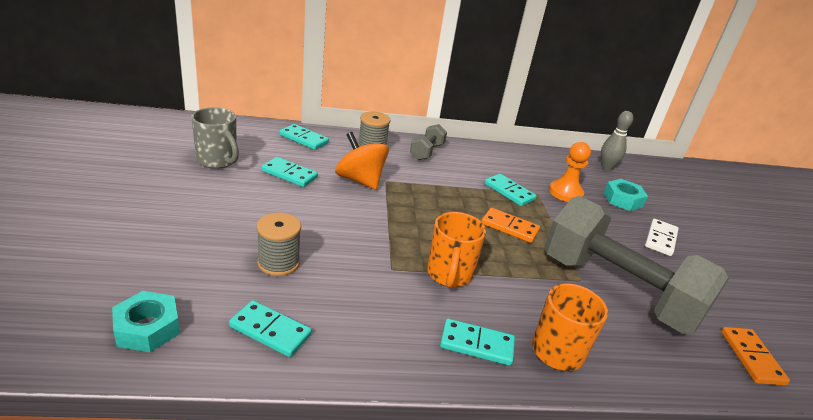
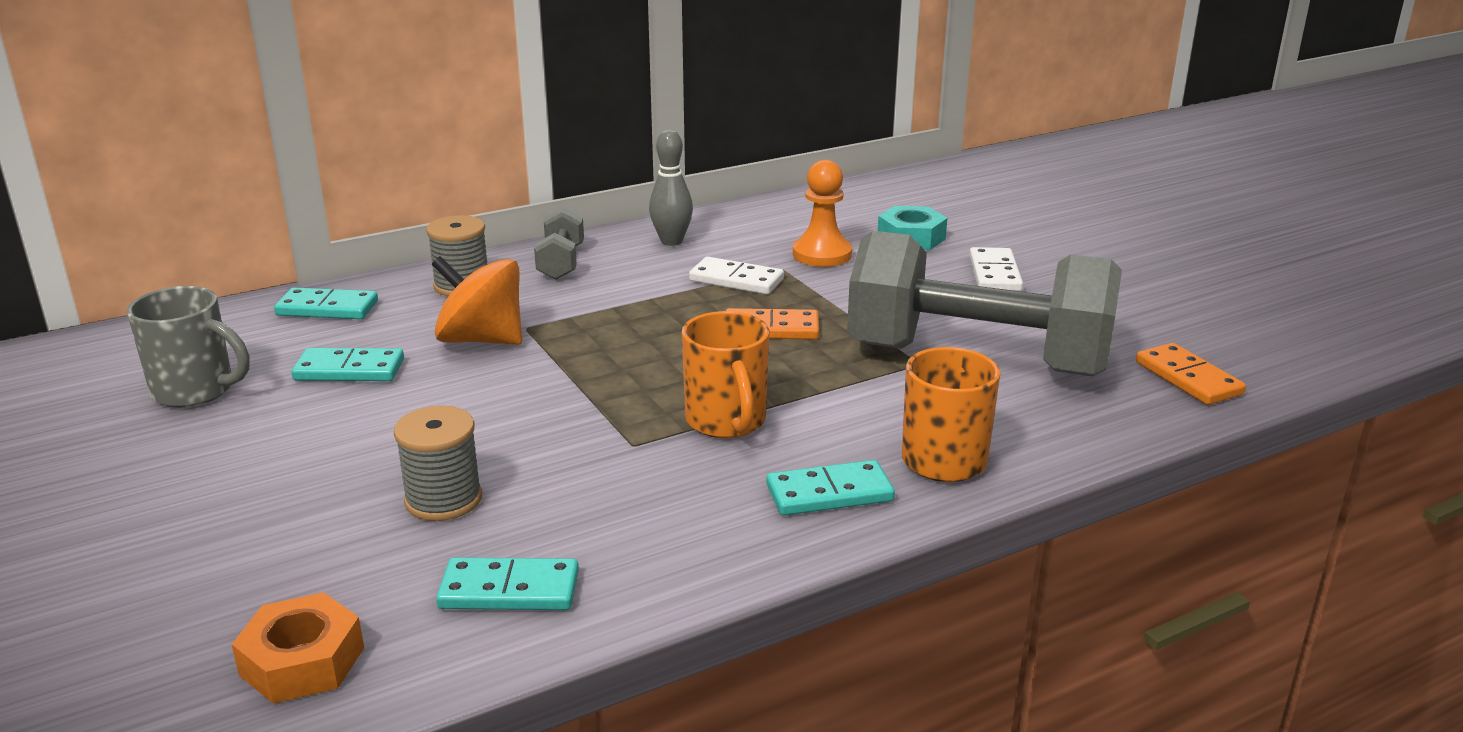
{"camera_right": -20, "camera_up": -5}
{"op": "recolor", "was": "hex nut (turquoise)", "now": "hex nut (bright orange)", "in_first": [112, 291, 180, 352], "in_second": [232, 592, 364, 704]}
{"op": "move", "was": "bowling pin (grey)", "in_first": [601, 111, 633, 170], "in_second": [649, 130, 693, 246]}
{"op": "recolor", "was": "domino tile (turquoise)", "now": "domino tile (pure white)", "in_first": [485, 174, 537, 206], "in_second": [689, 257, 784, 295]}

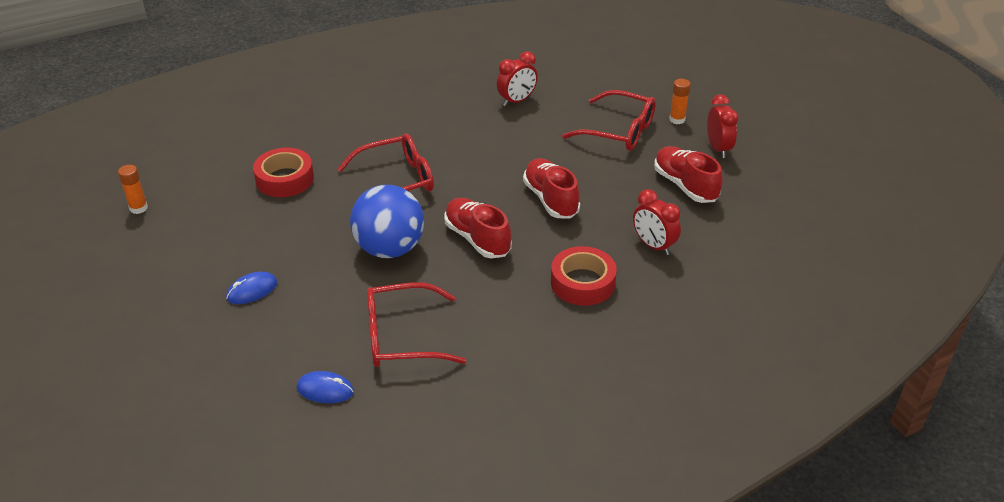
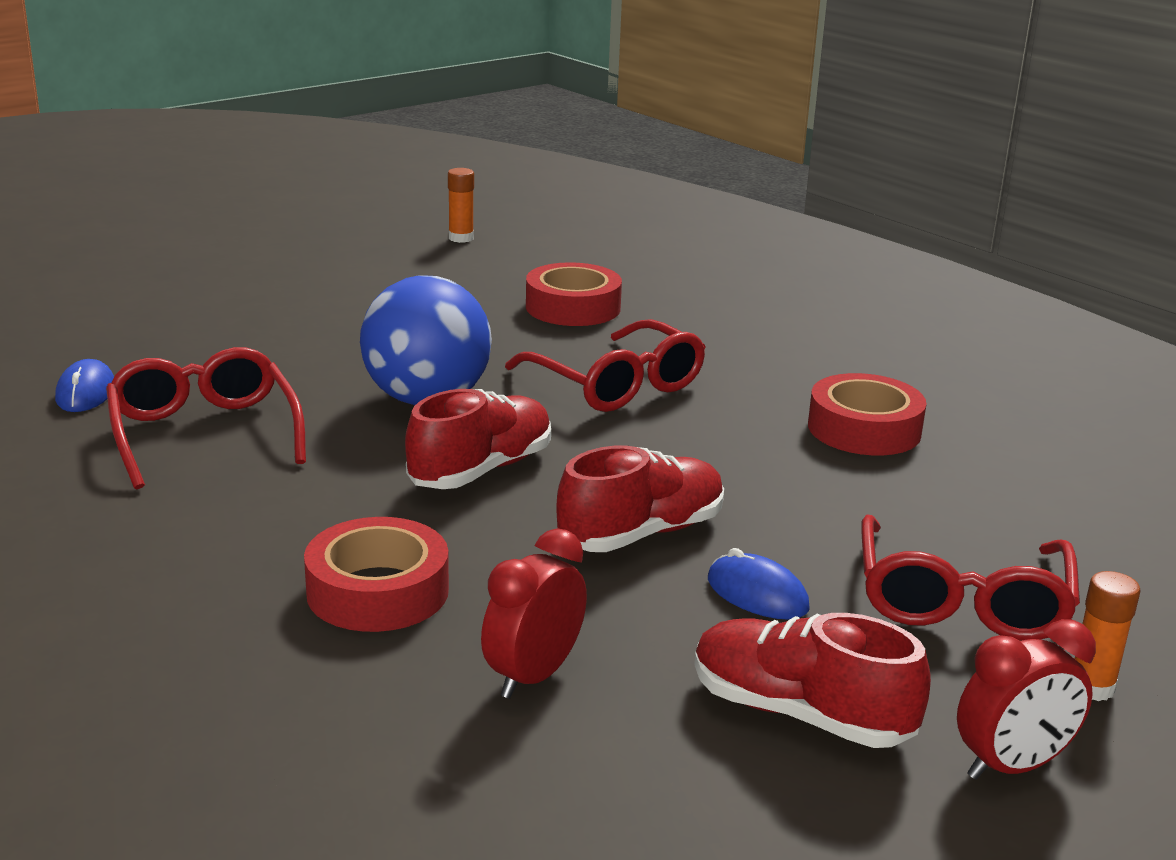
{"camera_right": 75, "camera_up": -15}
{"op": "rotate", "was": "lace-up shoe (red)", "in_first": [654, 146, 723, 203], "in_second": [694, 613, 931, 748], "clockwise": -105}
{"op": "move", "was": "PC mouse (royal blue)", "in_first": [226, 272, 277, 304], "in_second": [708, 548, 810, 620]}
{"op": "insert", "now": "roll of tape (red)", "in_second": [808, 373, 926, 455]}
{"op": "delete", "was": "bedside clock (red)", "in_first": [497, 51, 538, 106]}

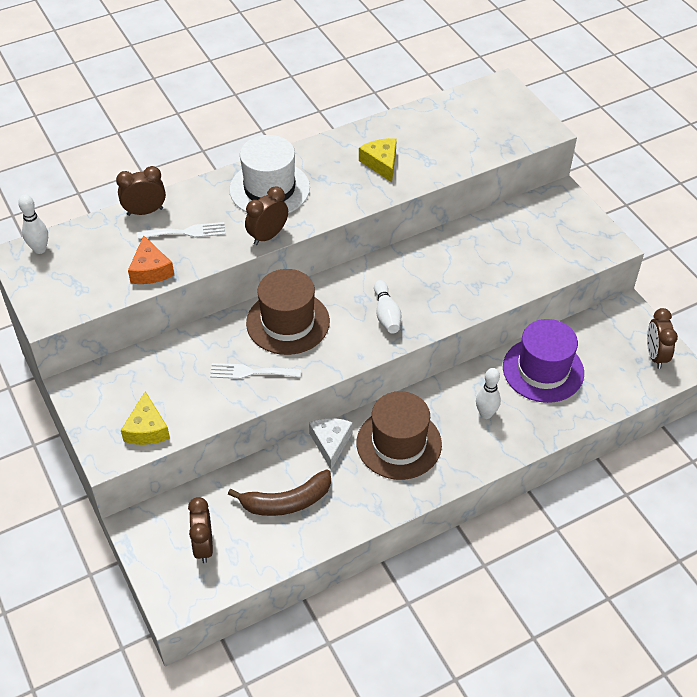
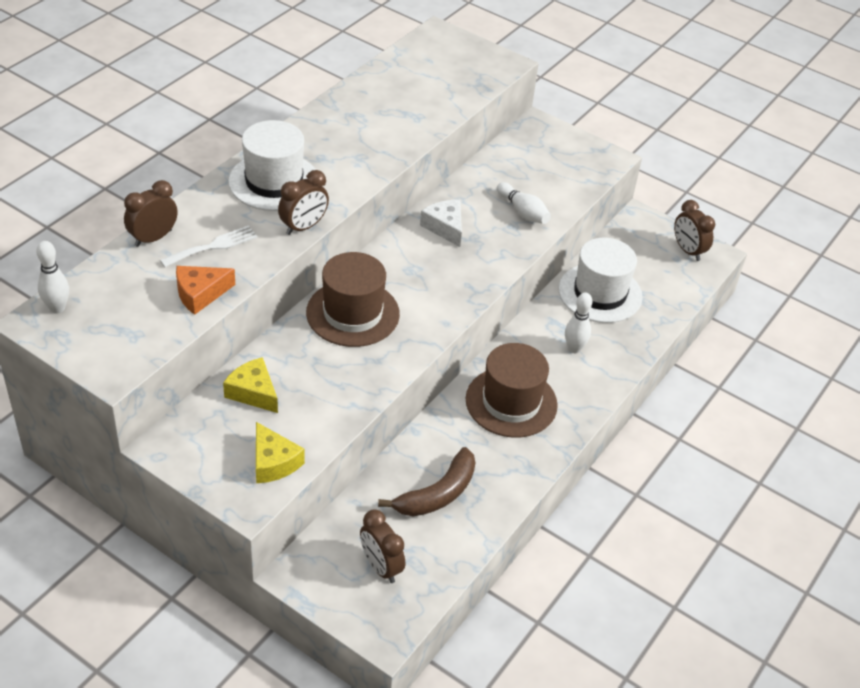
{"camera_right": -30, "camera_up": -5}
{"op": "rotate", "was": "piece of cheese (bright orange)", "in_first": [128, 235, 174, 284], "in_second": [176, 266, 235, 315], "clockwise": 105}
{"op": "move", "was": "piece of cheese (bright yellow)", "in_first": [359, 138, 397, 182], "in_second": [223, 357, 278, 413]}
{"op": "rotate", "was": "bedside clock (brown)", "in_first": [245, 186, 288, 245], "in_second": [278, 170, 329, 235], "clockwise": -150}
{"op": "move", "was": "piece of cheese (pure white)", "in_first": [309, 418, 353, 470], "in_second": [420, 200, 462, 247]}
{"op": "move", "was": "bowling pin (pure white)", "in_first": [374, 280, 401, 334], "in_second": [497, 182, 551, 224]}
{"op": "recolor", "was": "hat (violet)", "now": "hat (pure white)", "in_first": [503, 319, 584, 403], "in_second": [559, 238, 643, 323]}
{"op": "delete", "was": "table fork (pure white)", "in_first": [210, 363, 301, 379]}

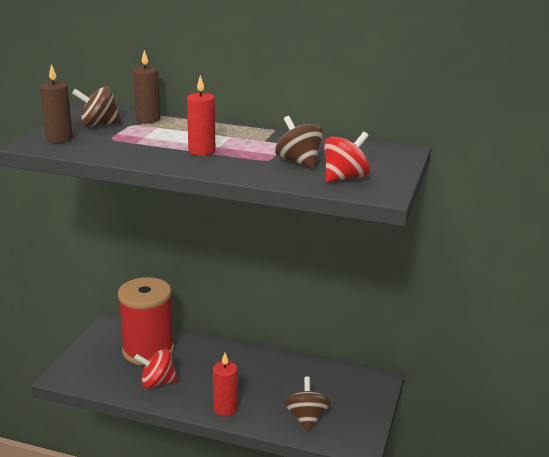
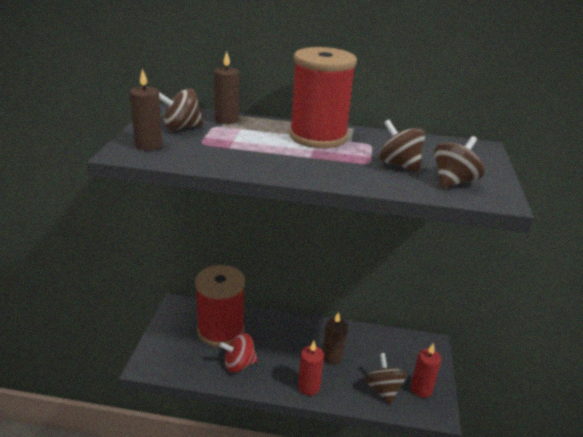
{"camera_right": -10, "camera_up": 5}
{"op": "insert", "now": "reel of thread (red)", "in_second": [289, 47, 357, 148]}
{"op": "insert", "now": "wax candle (brown)", "in_second": [323, 312, 347, 365]}
{"op": "move", "was": "wax candle (red)", "in_first": [187, 75, 215, 156], "in_second": [411, 343, 441, 398]}
{"op": "recolor", "was": "whirligig (red)", "now": "whirligig (brown)", "in_first": [324, 132, 370, 182], "in_second": [434, 136, 484, 188]}

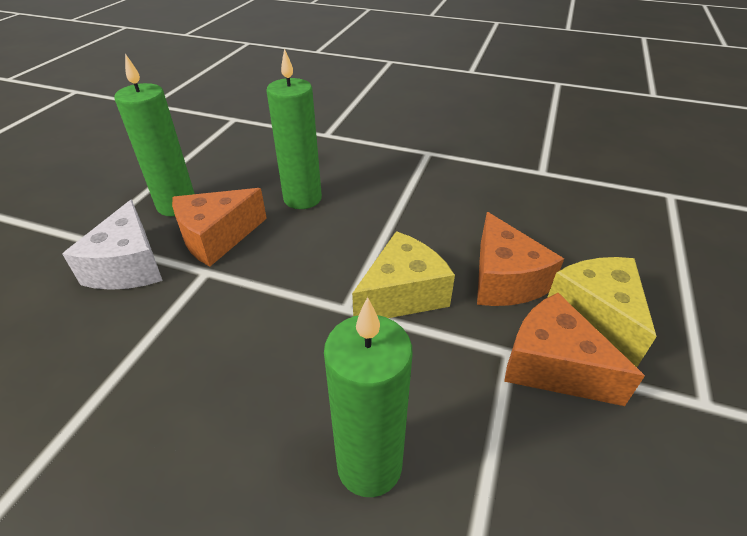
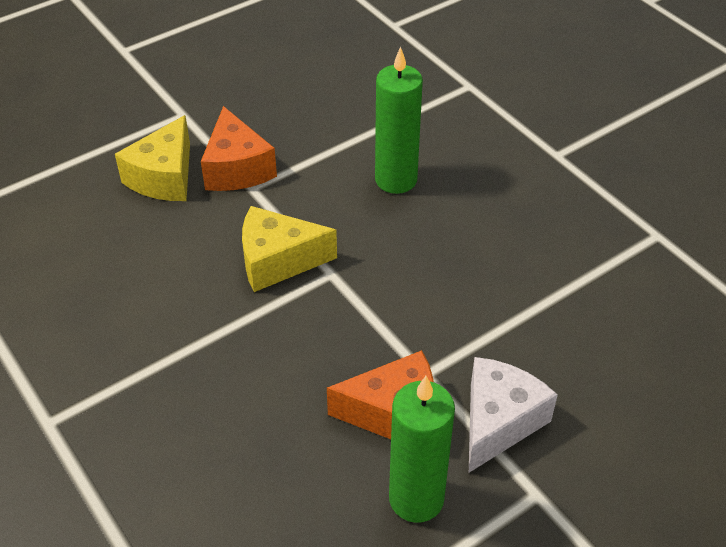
{"camera_right": -145, "camera_up": 5}
{"op": "delete", "was": "wax candle (green)", "in_first": [266, 48, 322, 209]}
{"op": "delete", "was": "piece of cheese (bright orange)", "in_first": [477, 212, 564, 306]}

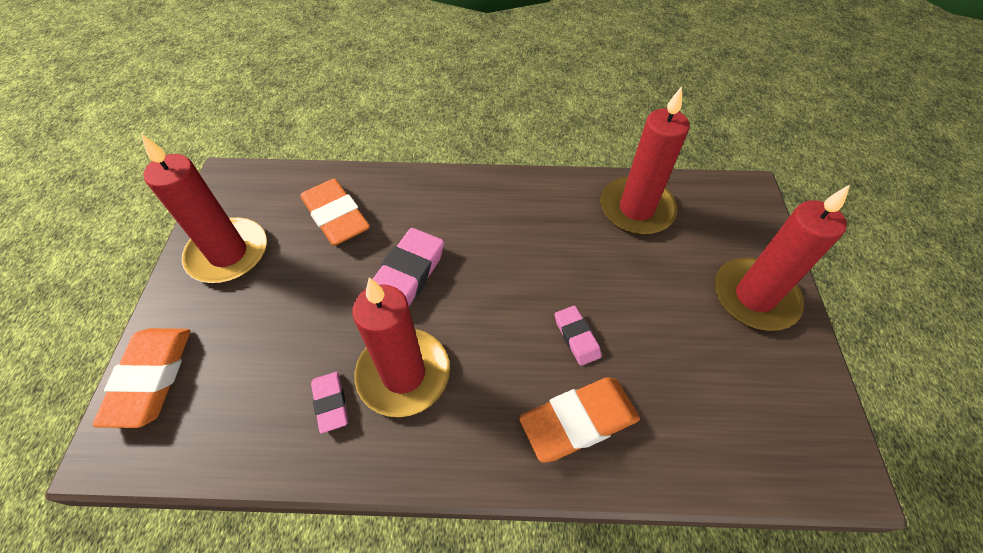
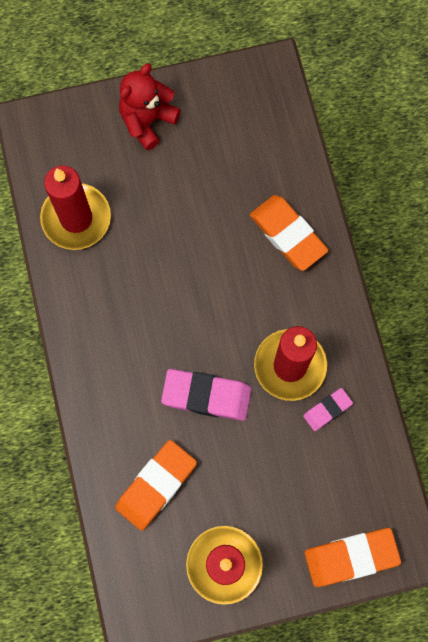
{"camera_right": -105, "camera_up": 20}
{"op": "replace", "was": "wax candle (red)", "now": "teddy bear (red)", "in_first": [715, 185, 850, 331], "in_second": [119, 63, 181, 151]}
{"op": "delete", "was": "eraser (rosy)", "in_first": [555, 306, 601, 366]}

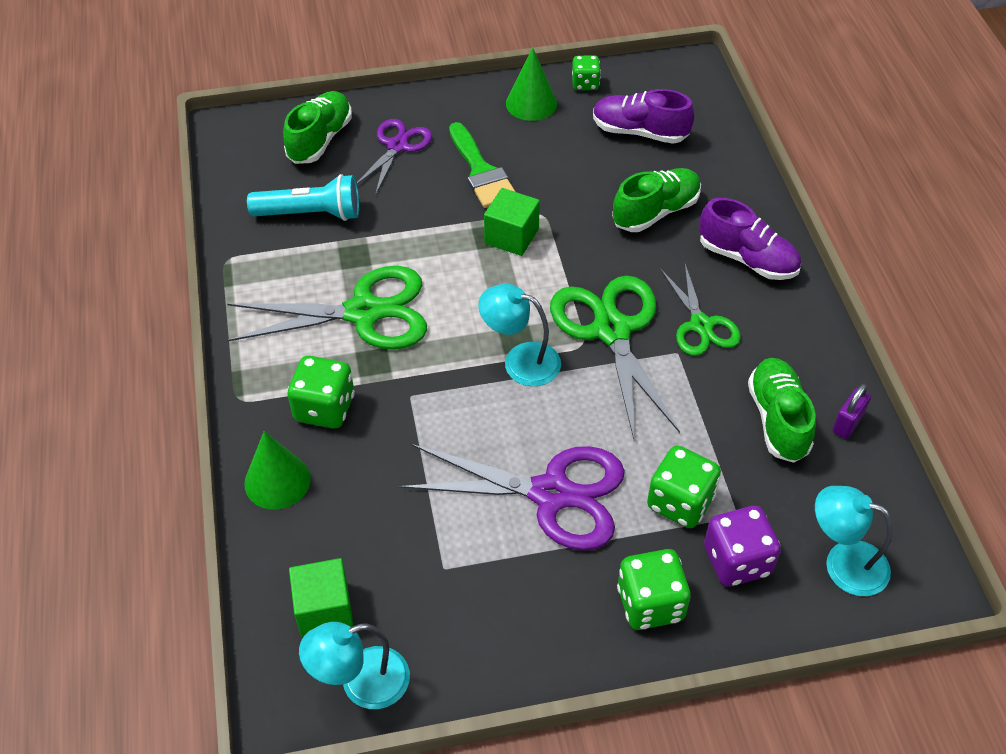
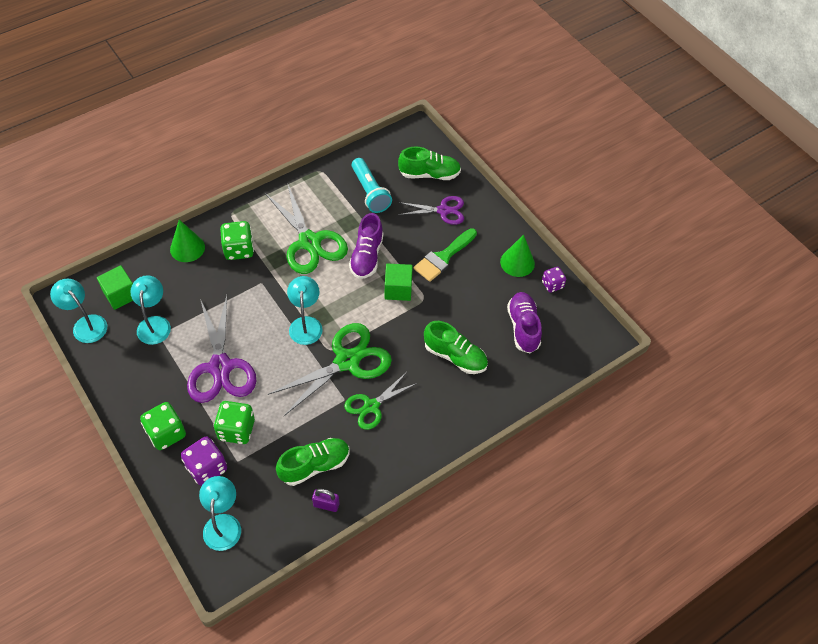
{"camera_right": 65, "camera_up": 5}
{"op": "insert", "now": "lamp (turquoise)", "in_second": [130, 275, 171, 345]}
{"op": "move", "was": "lace-up shoe (violet)", "in_first": [699, 198, 801, 280], "in_second": [349, 213, 383, 279]}
{"op": "recolor", "was": "dice (green)", "now": "dice (violet)", "in_first": [572, 56, 601, 90], "in_second": [542, 267, 566, 293]}

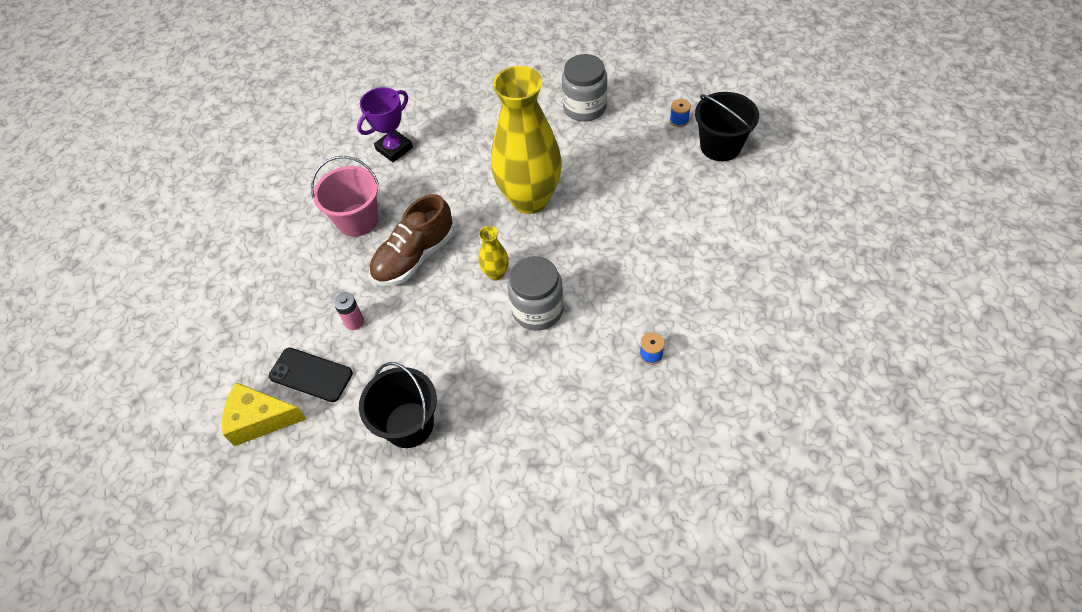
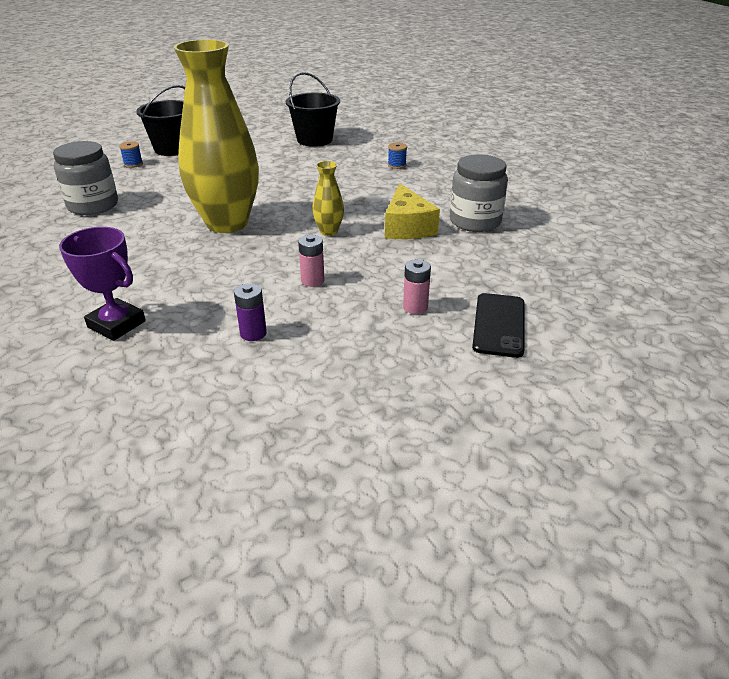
{"camera_right": -105, "camera_up": -20}
{"op": "replace", "was": "bucket (rosy)", "now": "power cell (violet)", "in_first": [311, 156, 379, 237], "in_second": [234, 283, 267, 341]}
{"op": "move", "was": "bucket (jet-black)", "in_first": [359, 362, 437, 448], "in_second": [286, 72, 340, 147]}
{"op": "replace", "was": "lace-up shoe (brown)", "now": "power cell (rosy)", "in_first": [369, 194, 454, 286], "in_second": [298, 235, 324, 287]}
{"op": "move", "was": "piece of cheese (bright yellow)", "in_first": [222, 382, 307, 446], "in_second": [385, 184, 440, 239]}
{"op": "move", "was": "jar (grey)", "in_first": [508, 256, 564, 331], "in_second": [450, 155, 508, 232]}

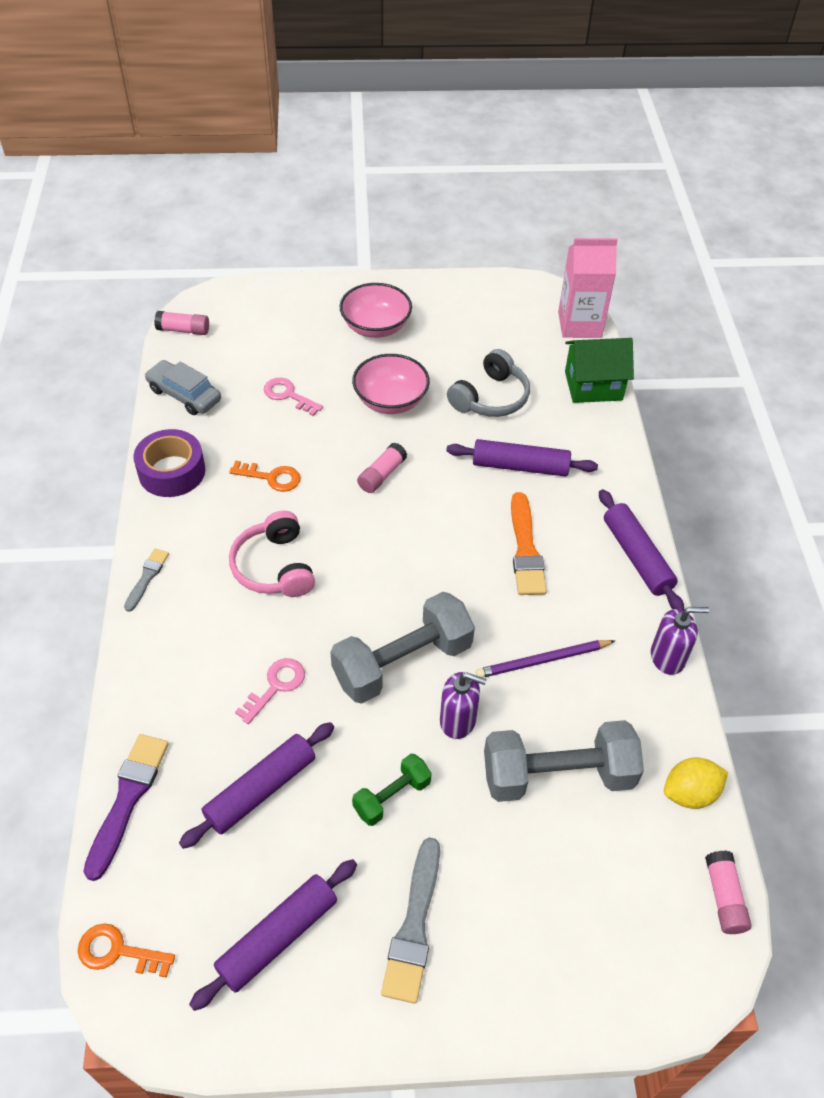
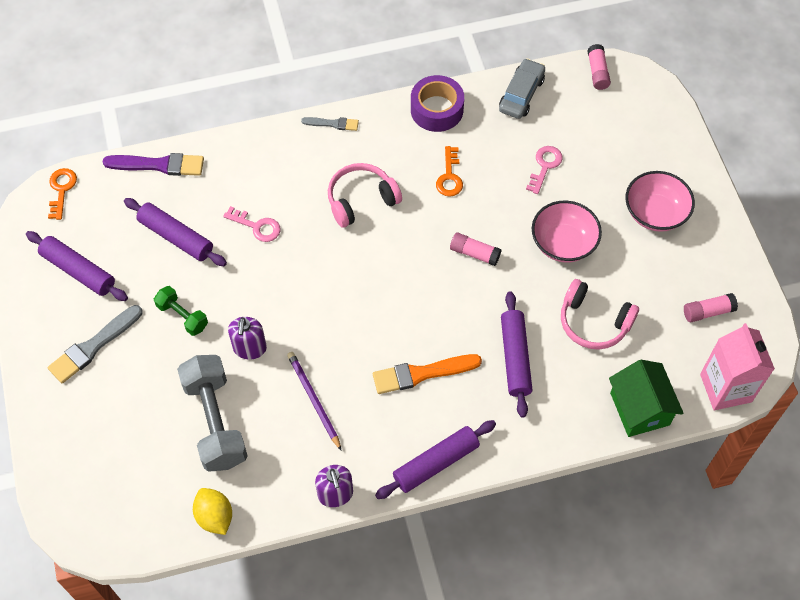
{"camera_right": 80, "camera_up": 10}
{"op": "rotate", "was": "brush (grey)", "in_first": [381, 837, 440, 1004], "in_second": [48, 305, 142, 383], "clockwise": -45}
{"op": "recolor", "was": "over-ear headphones (grey)", "now": "over-ear headphones (rosy)", "in_first": [447, 349, 530, 417], "in_second": [561, 279, 639, 350]}
{"op": "move", "was": "stick of glue (rosy)", "in_first": [705, 851, 751, 934], "in_second": [684, 293, 738, 322]}
{"op": "delete", "was": "dumbbell (grey)", "in_first": [330, 592, 475, 704]}

